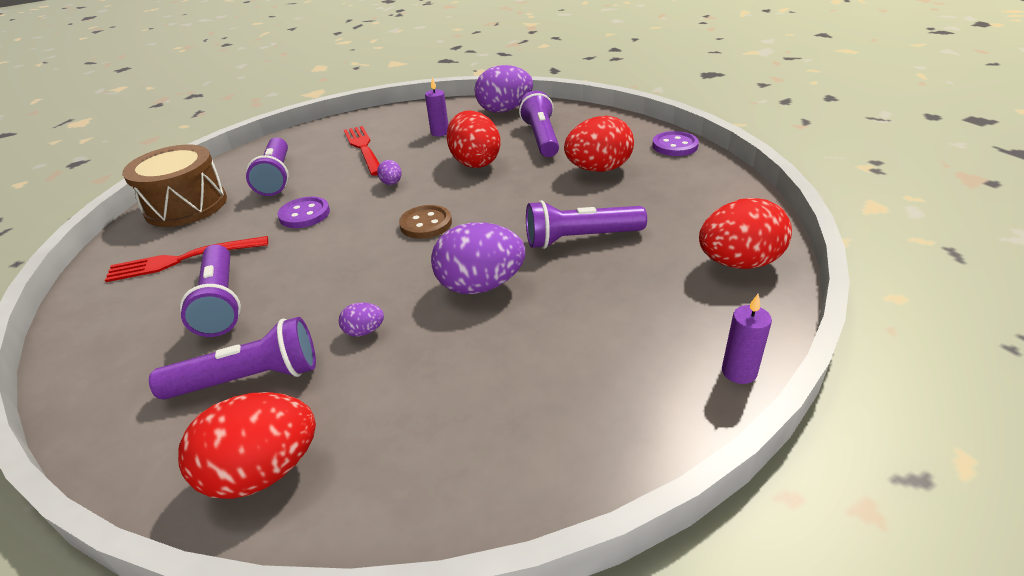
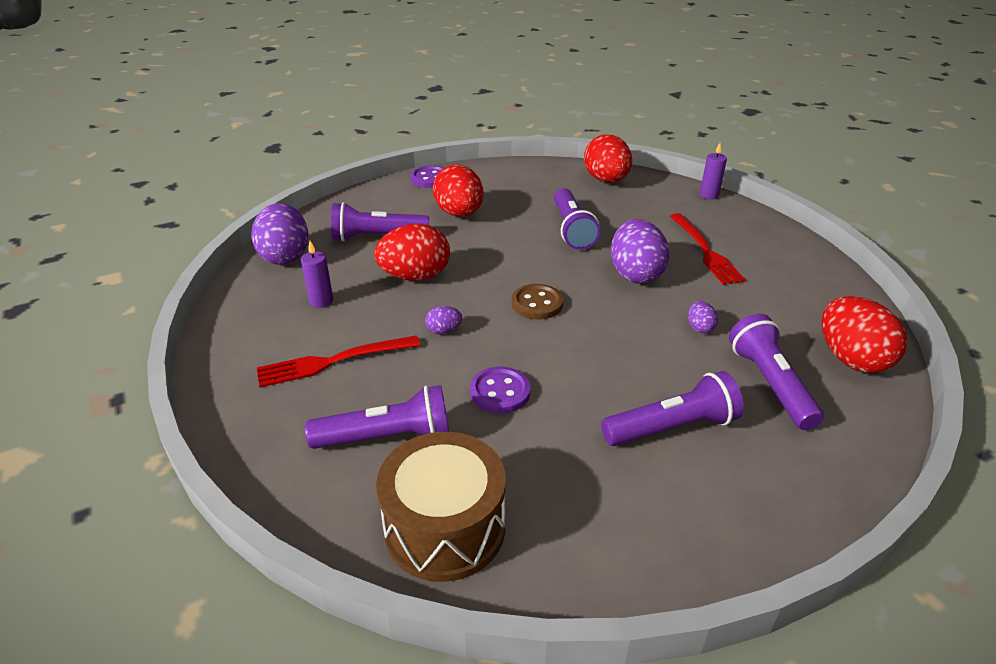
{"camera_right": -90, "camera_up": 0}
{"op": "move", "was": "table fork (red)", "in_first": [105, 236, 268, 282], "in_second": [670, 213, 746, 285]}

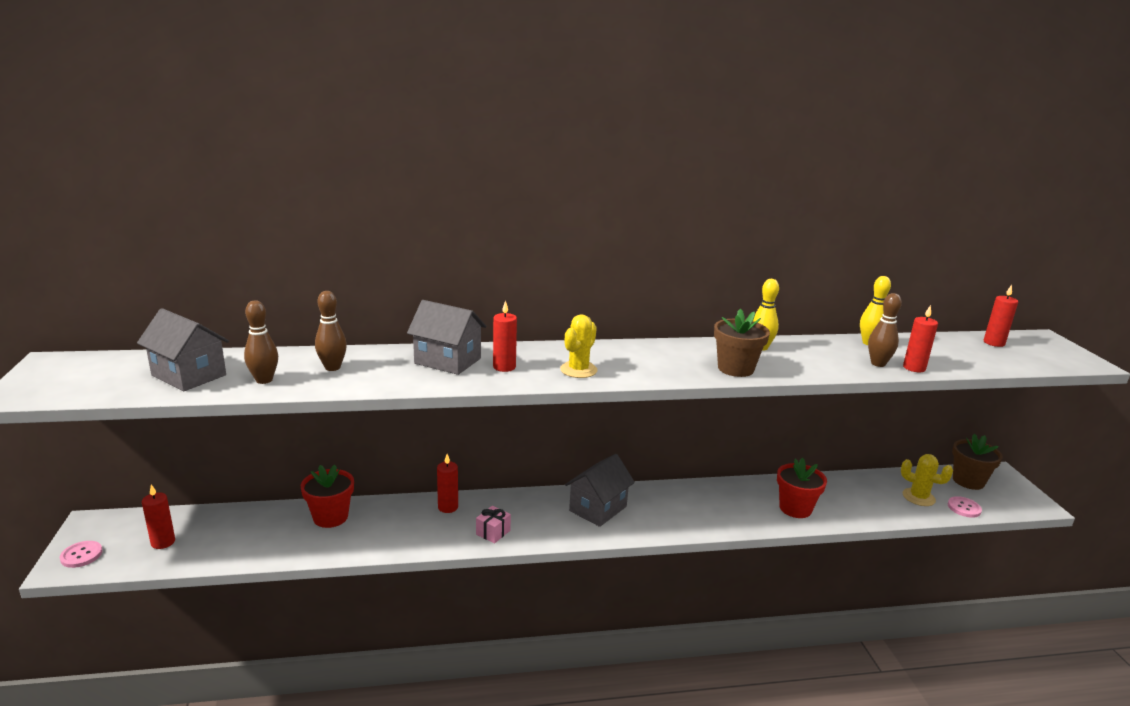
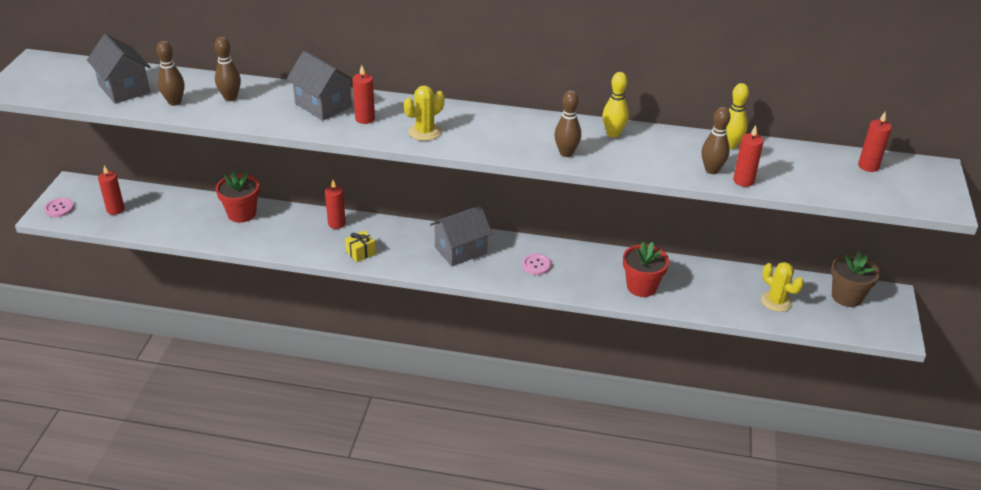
{"camera_right": 20, "camera_up": 15}
{"op": "recolor", "was": "present (rosy)", "now": "present (bright yellow)", "in_first": [476, 506, 511, 543], "in_second": [345, 231, 376, 262]}
{"op": "move", "was": "button (rosy)", "in_first": [948, 496, 982, 518], "in_second": [522, 253, 551, 275]}
{"op": "replace", "was": "flower pot (brown)", "now": "bowling pin (brown)", "in_first": [714, 309, 770, 377], "in_second": [554, 90, 581, 157]}

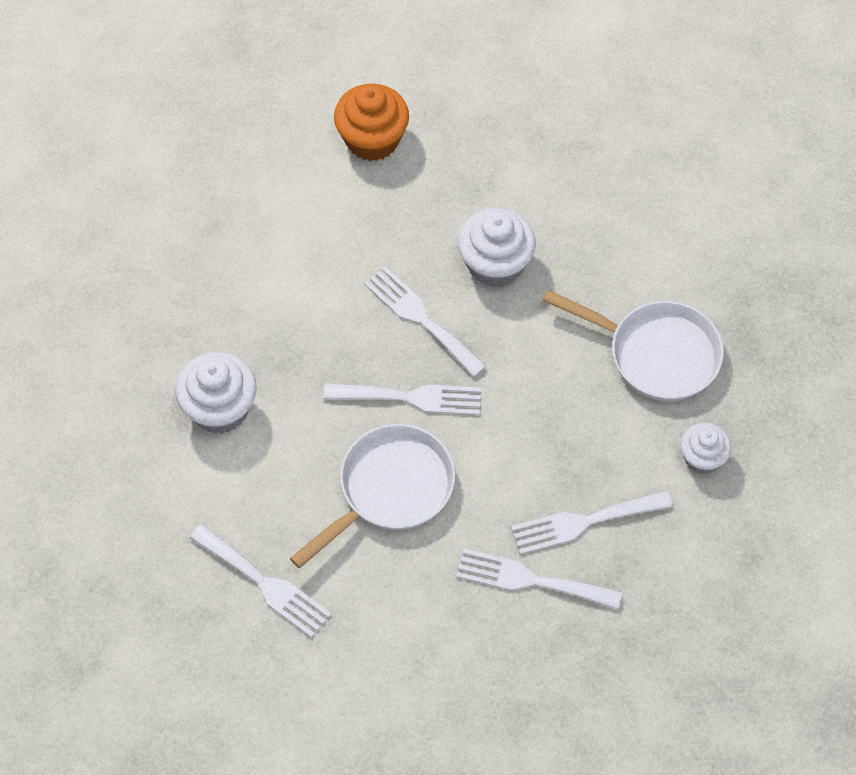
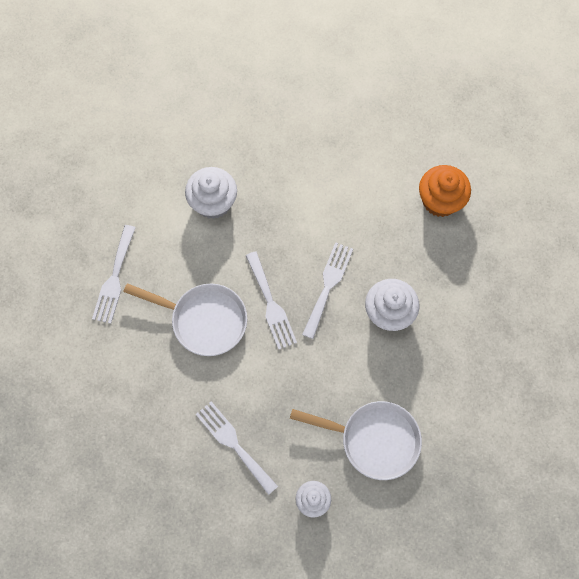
{"camera_right": 65, "camera_up": 10}
{"op": "rotate", "was": "skillet (pure white)", "in_first": [542, 290, 724, 401], "in_second": [290, 401, 422, 480], "clockwise": -75}
{"op": "delete", "was": "table fork (pure white)", "in_first": [456, 549, 622, 609]}

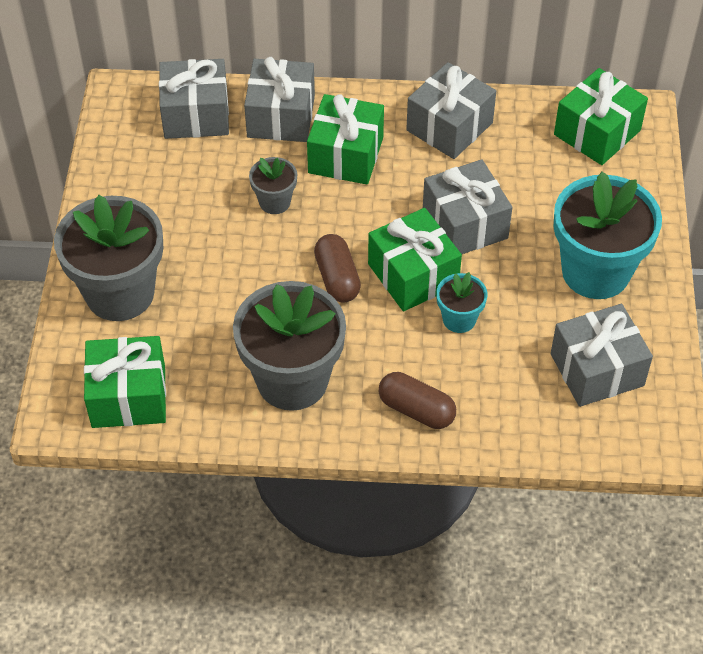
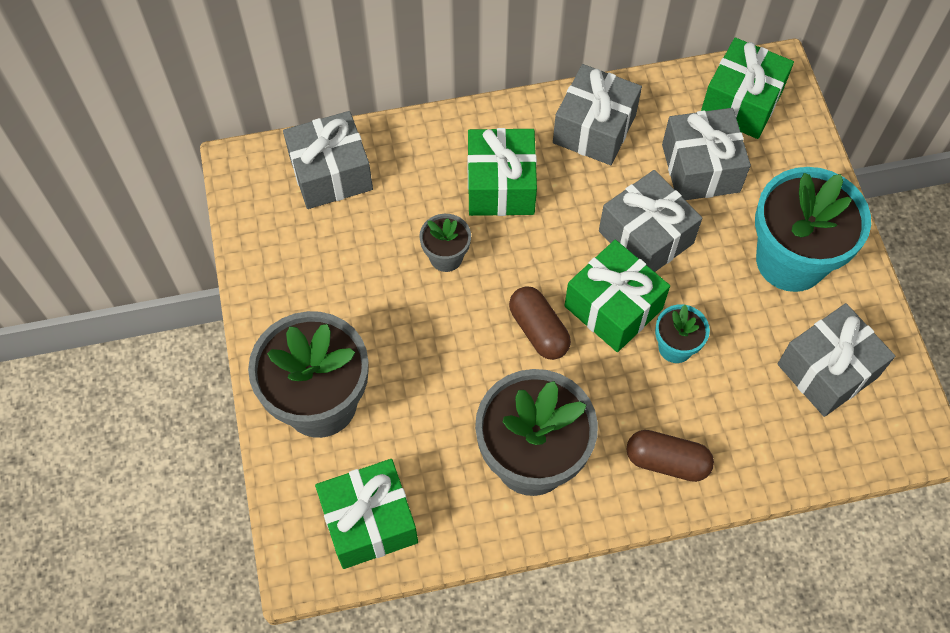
{"camera_right": -15, "camera_up": 10}
{"op": "move", "was": "present (grey)", "in_first": [244, 57, 315, 142], "in_second": [662, 108, 751, 200]}

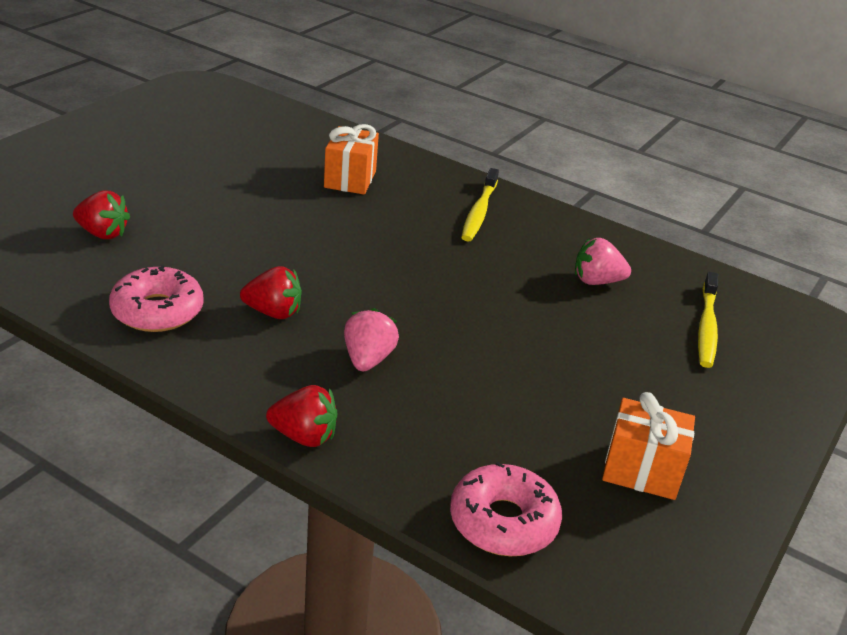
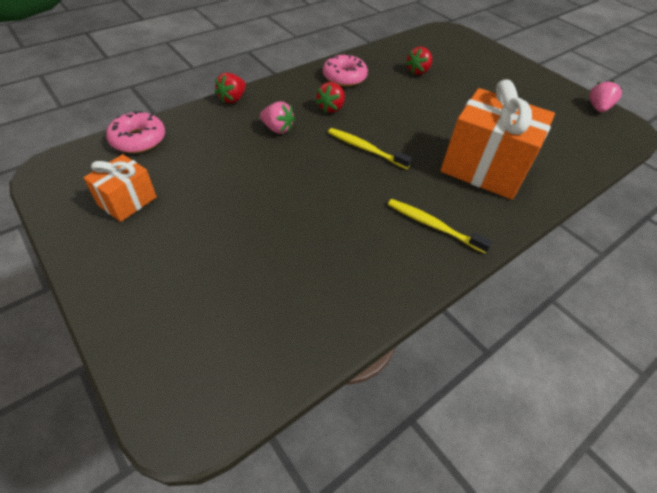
{"camera_right": 110, "camera_up": 15}
{"op": "move", "was": "tooth brush (bright yellow)", "in_first": [698, 272, 718, 368], "in_second": [328, 128, 412, 169]}
{"op": "resize", "was": "present (bright orange)", "in_first": [324, 124, 379, 195], "in_second": [441, 79, 555, 200], "ratio": 1.9}
{"op": "move", "was": "strawberry (rosy)", "in_first": [575, 238, 631, 285], "in_second": [589, 80, 622, 112]}

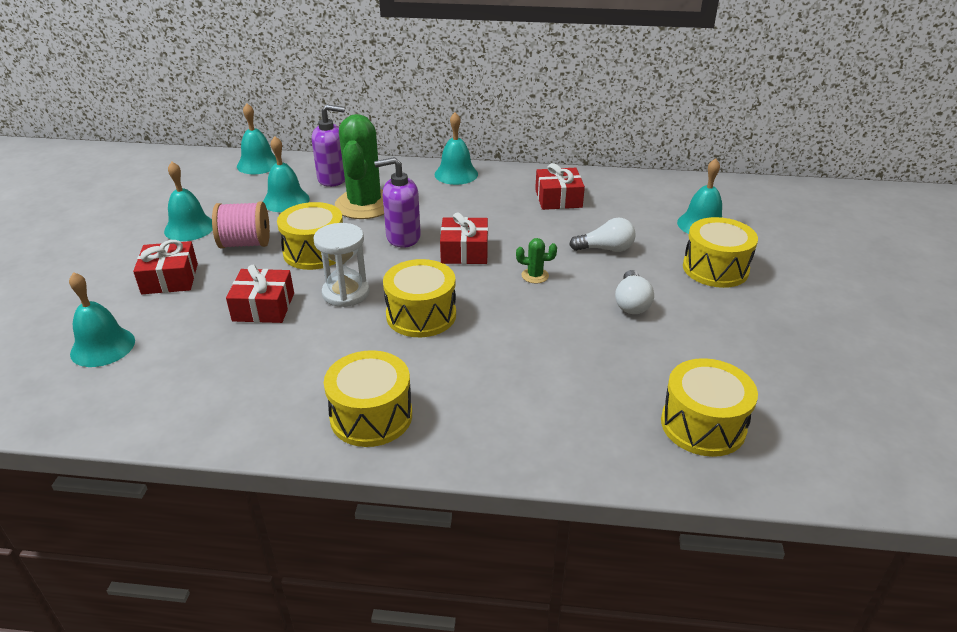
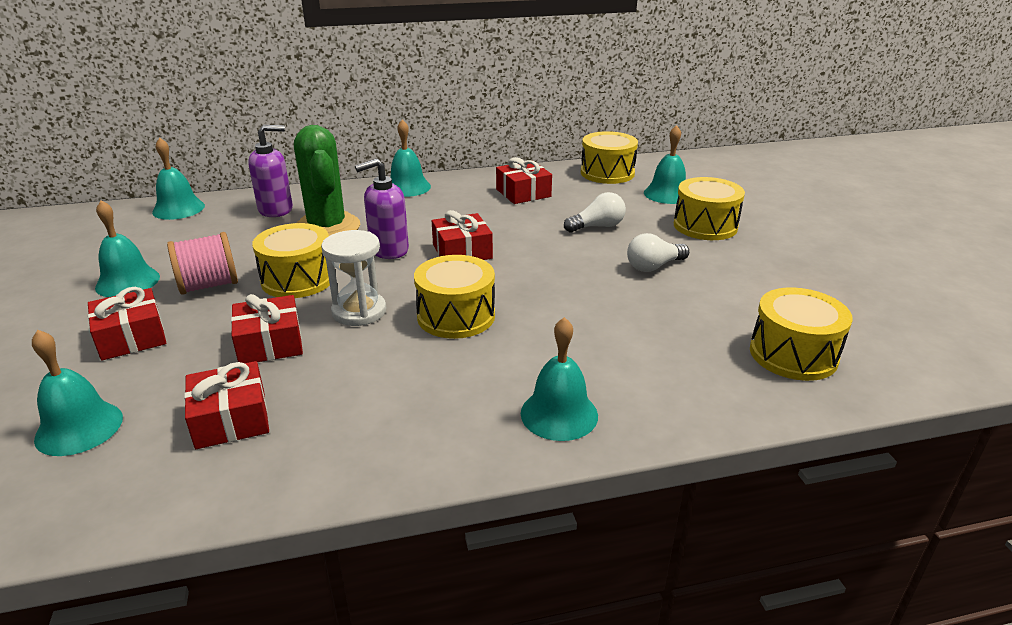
{"camera_right": -20, "camera_up": -5}
{"op": "insert", "now": "present (red)", "in_second": [184, 361, 269, 449]}
{"op": "move", "was": "school bell (turquoise)", "in_first": [263, 136, 310, 212], "in_second": [521, 317, 598, 441]}
{"op": "move", "was": "snare drum (bright yellow)", "in_first": [324, 350, 412, 447], "in_second": [581, 131, 638, 184]}
{"op": "rotate", "was": "bulb (pure white)", "in_first": [615, 270, 654, 314], "in_second": [627, 233, 689, 272], "clockwise": 75}
{"op": "delete", "was": "prickly plant (green)", "in_first": [516, 238, 557, 283]}

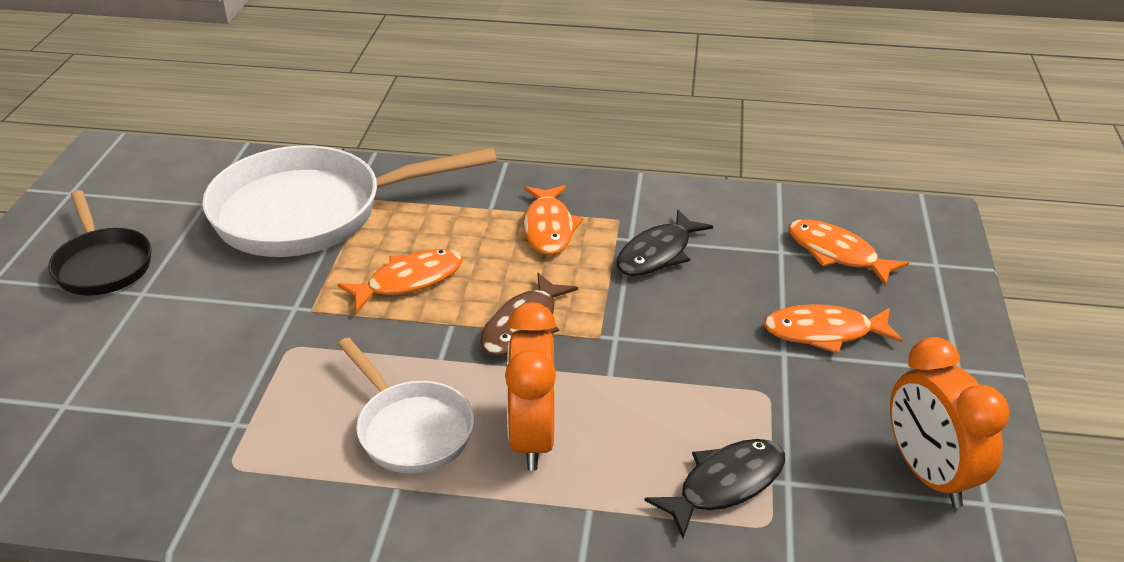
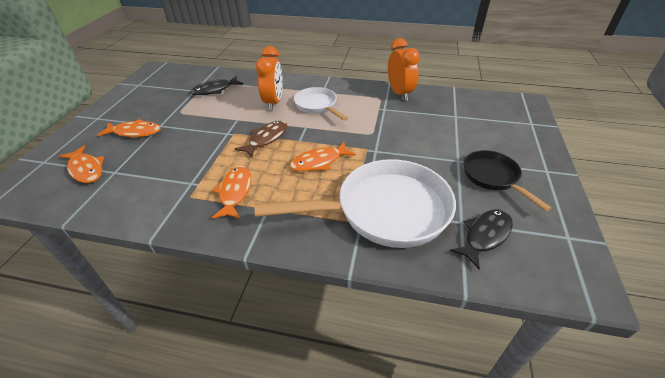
{"camera_right": -175, "camera_up": 5}
{"op": "move", "was": "bedside clock (bright orange)", "in_first": [890, 337, 1009, 508], "in_second": [388, 38, 420, 101]}
{"op": "move", "was": "fish figure (jet-black)", "in_first": [616, 210, 713, 276], "in_second": [450, 209, 513, 269]}

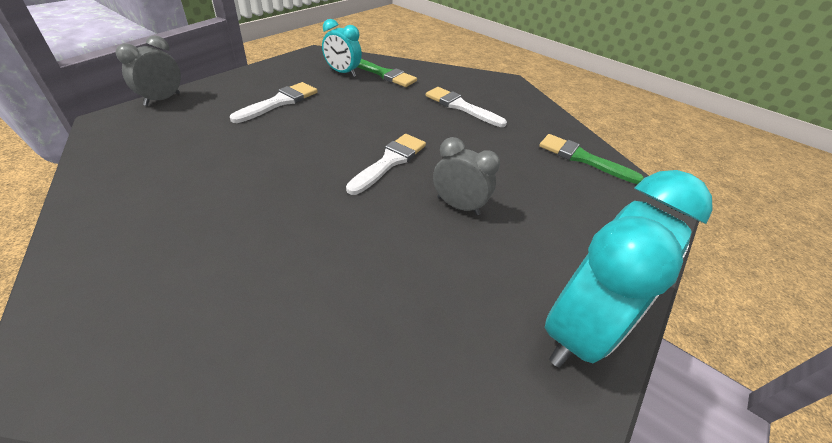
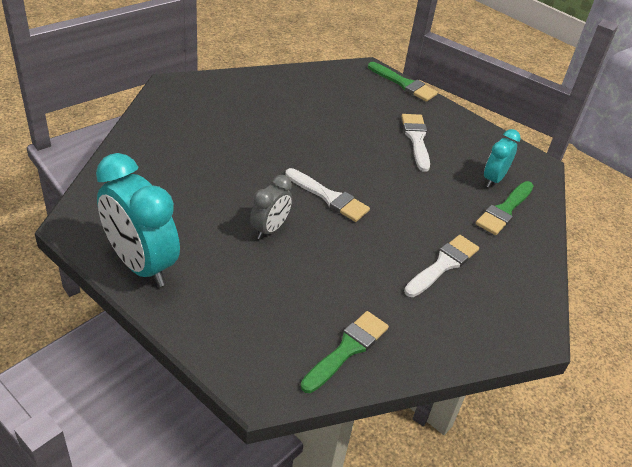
{"camera_right": 95, "camera_up": 0}
{"op": "replace", "was": "bedside clock (grey)", "now": "brush (green)", "in_first": [115, 35, 181, 106], "in_second": [368, 62, 438, 102]}
{"op": "rotate", "was": "brush (pure white)", "in_first": [230, 82, 318, 123], "in_second": [401, 114, 430, 172], "clockwise": -135}

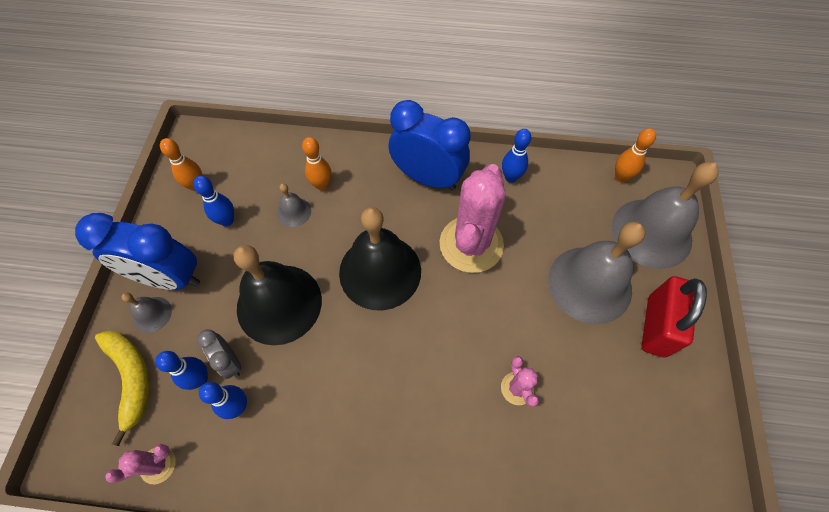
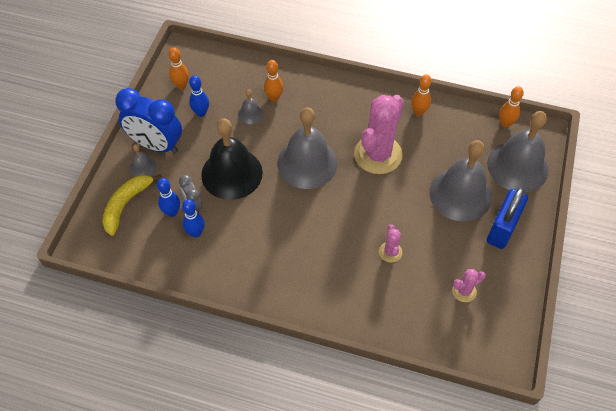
{"camera_right": 10, "camera_up": -5}
{"op": "rotate", "was": "banana fruit (bright yellow)", "in_first": [95, 331, 150, 446], "in_second": [102, 174, 162, 236], "clockwise": -135}
{"op": "recolor", "was": "school bell (jet-black)", "now": "school bell (grey)", "in_first": [339, 207, 421, 311], "in_second": [277, 107, 338, 189]}
{"op": "recolor", "was": "bowling pin (royal blue)", "now": "bowling pin (bright orange)", "in_first": [502, 129, 531, 183], "in_second": [411, 74, 432, 116]}
{"op": "move", "was": "prickly plant (rosy)", "in_first": [105, 444, 176, 485], "in_second": [452, 269, 486, 302]}
{"op": "recolor", "was": "lock (red)", "now": "lock (royal blue)", "in_first": [642, 276, 707, 357], "in_second": [487, 188, 528, 249]}
{"op": "delete", "was": "bedside clock (royal blue)", "in_first": [388, 100, 471, 190]}

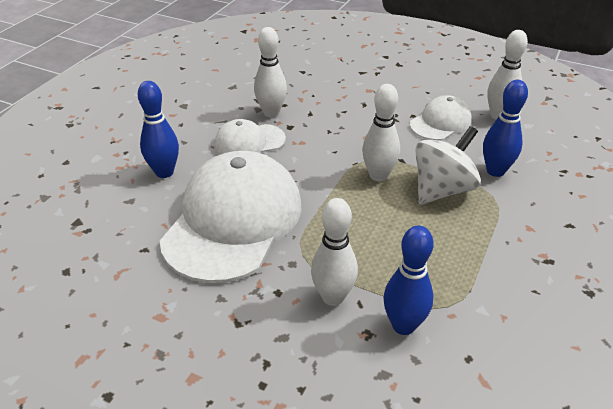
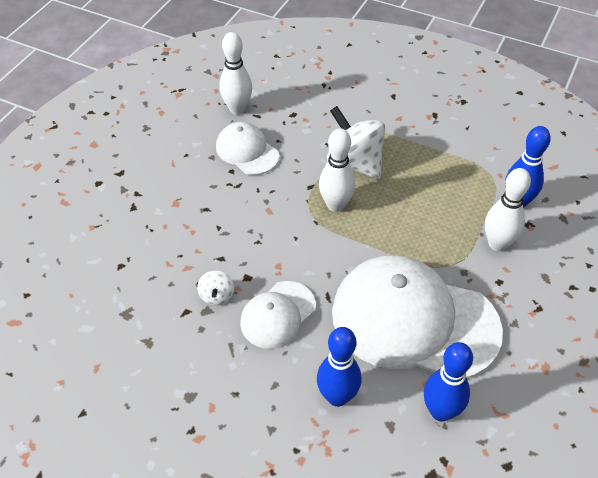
{"camera_right": -90, "camera_up": 10}
{"op": "replace", "was": "bowling pin (pure white)", "now": "whirligig (pure white)", "in_first": [254, 27, 287, 117], "in_second": [197, 271, 234, 305]}
{"op": "rotate", "was": "baseball cap (pure white)", "in_first": [215, 119, 286, 155], "in_second": [240, 281, 316, 349], "clockwise": 60}
{"op": "move", "was": "bowling pin (royal blue)", "in_first": [483, 80, 528, 177], "in_second": [424, 342, 473, 421]}

